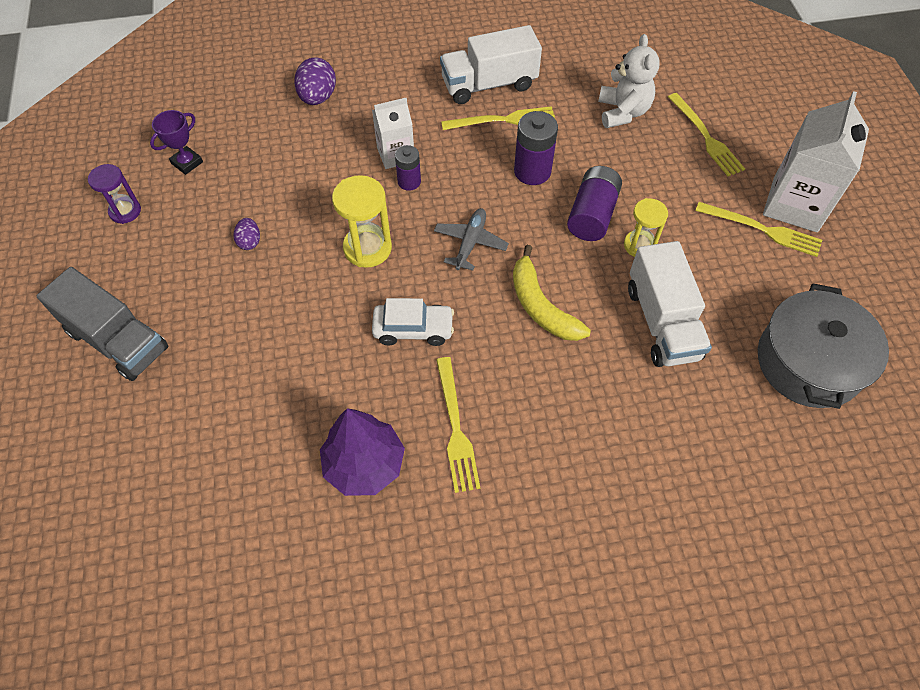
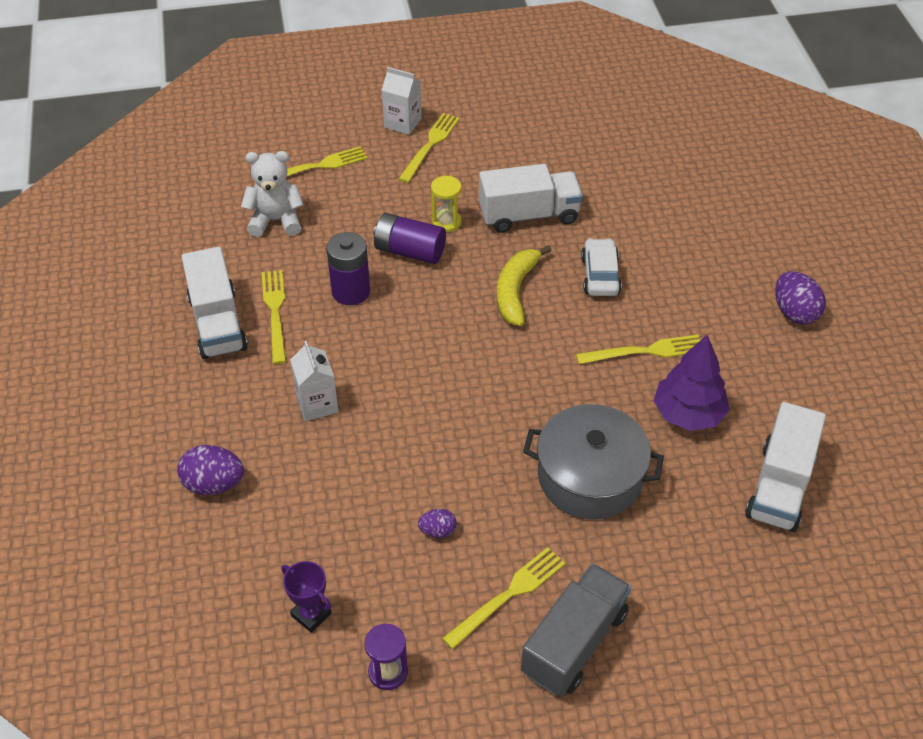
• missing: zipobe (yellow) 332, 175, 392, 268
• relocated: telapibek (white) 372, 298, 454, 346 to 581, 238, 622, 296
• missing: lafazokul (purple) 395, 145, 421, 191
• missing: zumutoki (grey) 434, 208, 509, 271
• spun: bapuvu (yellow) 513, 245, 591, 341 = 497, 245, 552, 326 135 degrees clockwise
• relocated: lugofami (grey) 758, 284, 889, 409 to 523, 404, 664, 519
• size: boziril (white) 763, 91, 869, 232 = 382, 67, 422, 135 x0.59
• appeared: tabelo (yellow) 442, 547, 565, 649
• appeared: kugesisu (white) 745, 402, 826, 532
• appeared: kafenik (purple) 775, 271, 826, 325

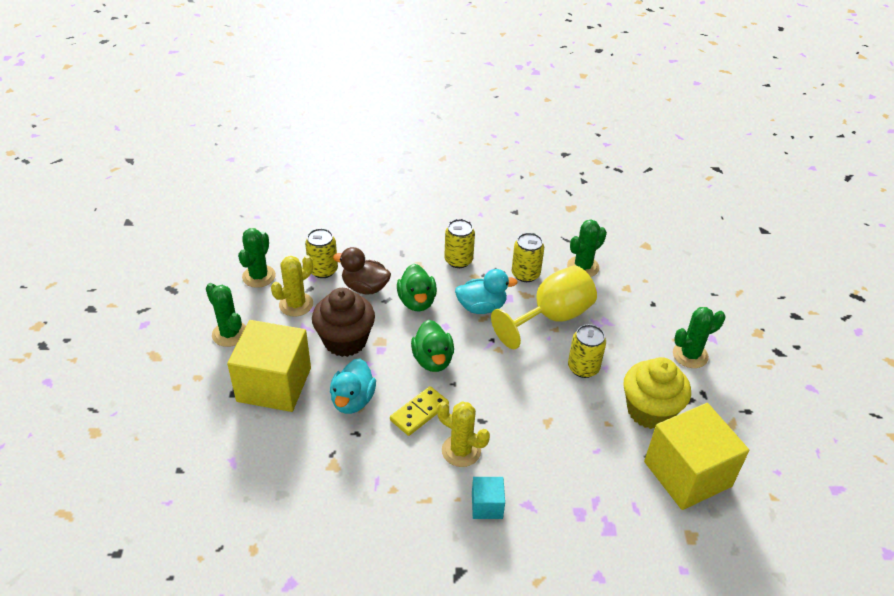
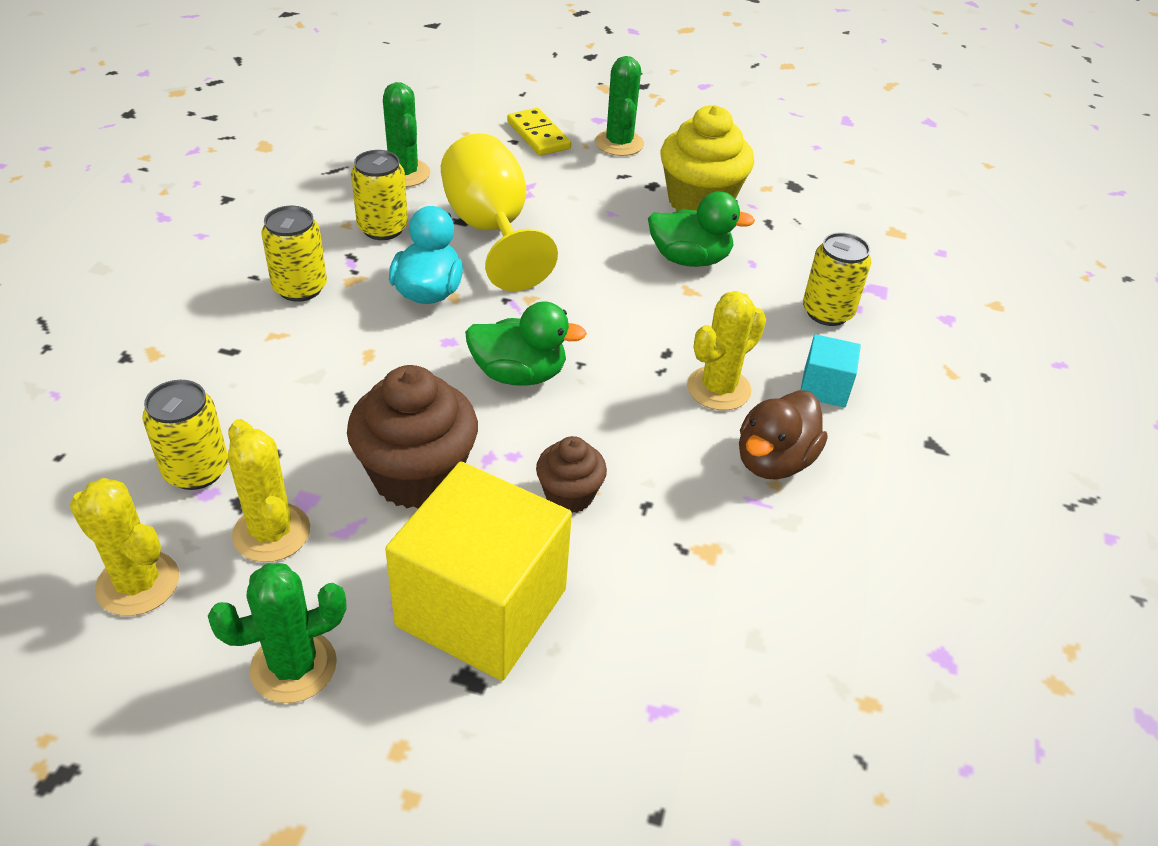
• colour: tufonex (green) 238, 228, 276, 288 to tufonex (yellow) 70, 478, 179, 616
• exchanged: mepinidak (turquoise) 330, 358, 376, 414 to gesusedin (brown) 536, 436, 607, 513
• relocated: mepinidak (brown) 333, 247, 391, 294 to 739, 390, 827, 480
• relocated: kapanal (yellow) 390, 386, 449, 436 to 507, 108, 571, 156
• relocated: mepinidak (green) 397, 264, 437, 312 to 648, 191, 755, 267
• relocated: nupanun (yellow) 568, 324, 606, 378 to 803, 232, 871, 326
• missing: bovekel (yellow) 644, 403, 749, 510

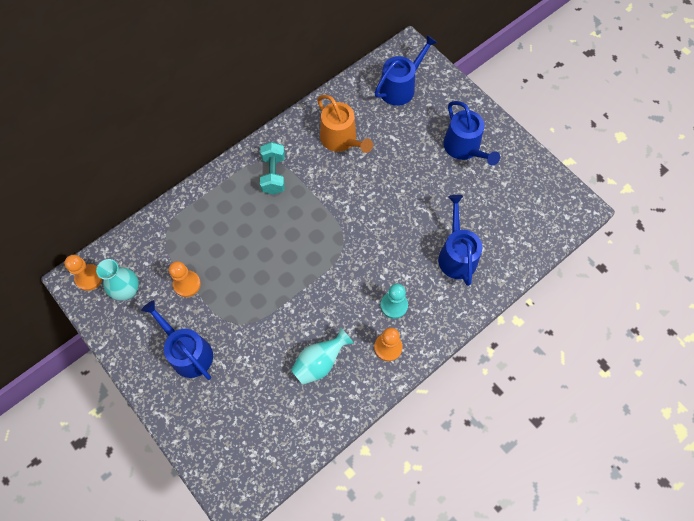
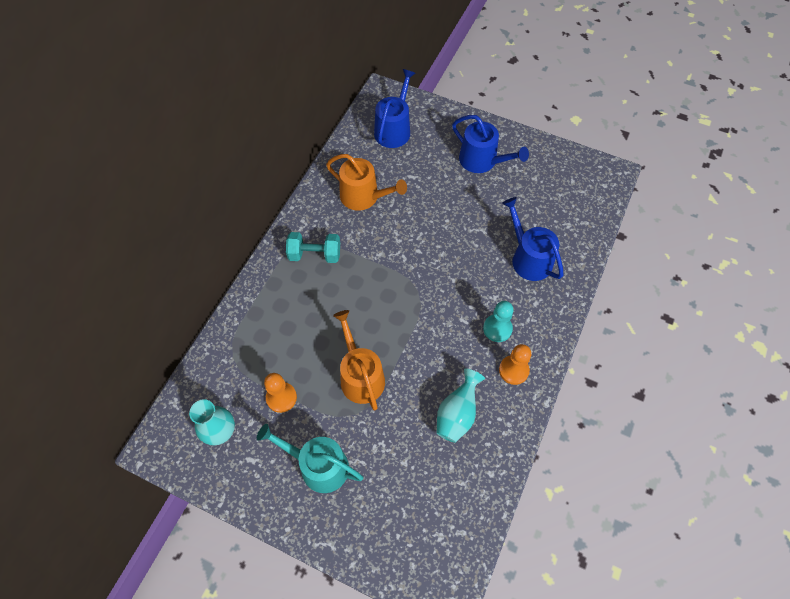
• missing: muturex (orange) 64, 255, 102, 291
• colour: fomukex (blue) 141, 300, 213, 380 to fomukex (turquoise) 257, 424, 363, 493
• spun: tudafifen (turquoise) 260, 142, 285, 195 = 286, 232, 340, 263 60 degrees counterclockwise
• appeared: fomukex (orange) 333, 310, 385, 411

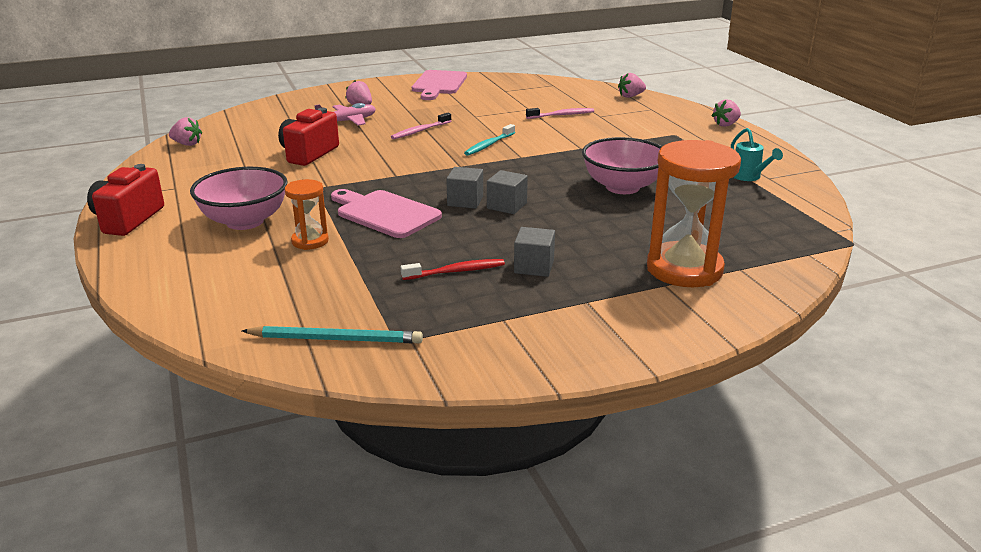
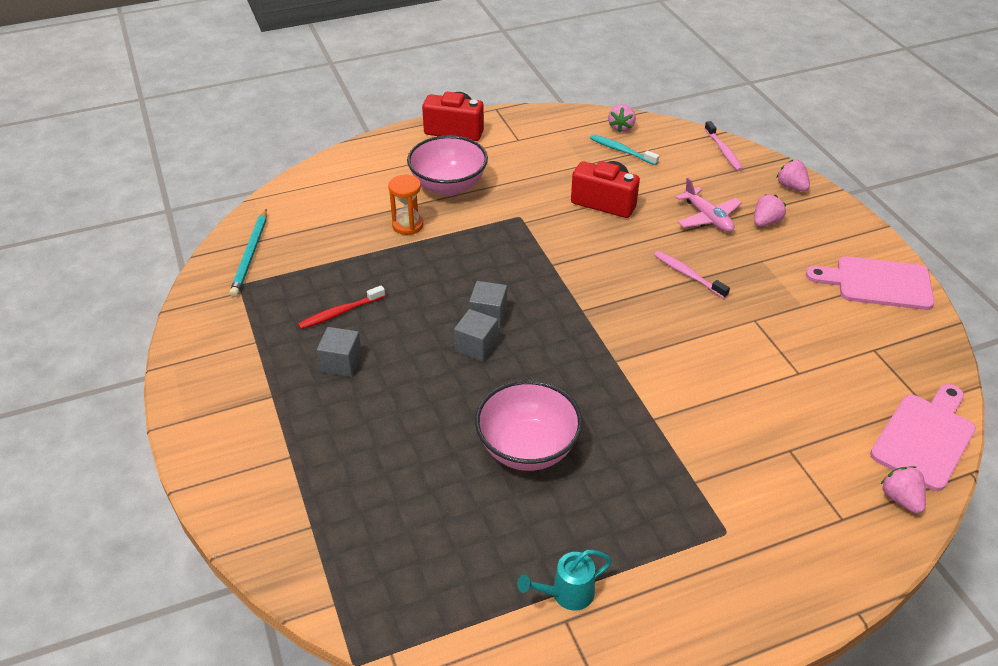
• relocated: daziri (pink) 331, 189, 442, 238 to 870, 384, 976, 491
• spun: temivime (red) 401, 259, 505, 280 = 298, 285, 385, 329 75 degrees clockwise
• relocated: temivime (turquoise) 464, 124, 515, 156 to 590, 135, 659, 165
• relocated: temivime (pink) 526, 108, 594, 119 to 704, 121, 743, 171
• missing: zipobe (orange) 647, 140, 741, 287
• relocated: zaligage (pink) 712, 99, 741, 127 to 776, 160, 810, 191

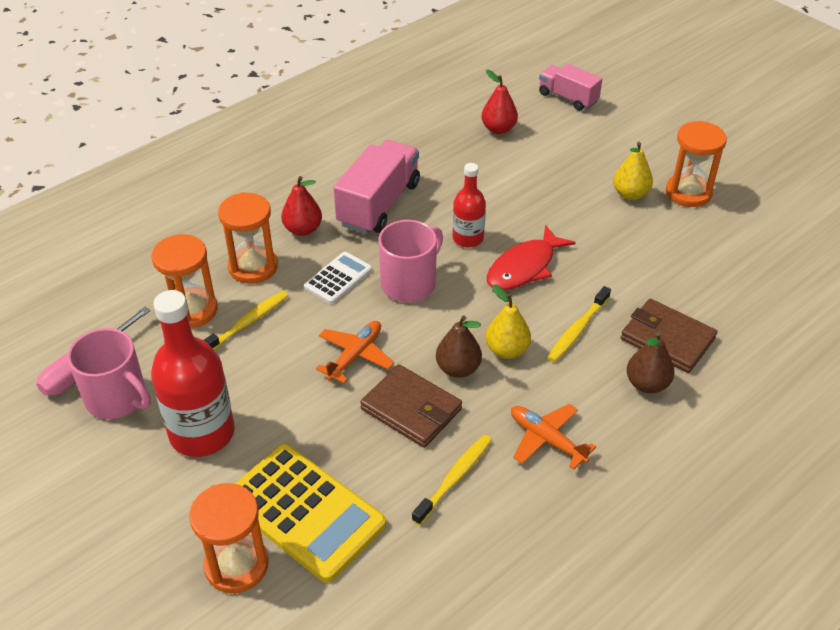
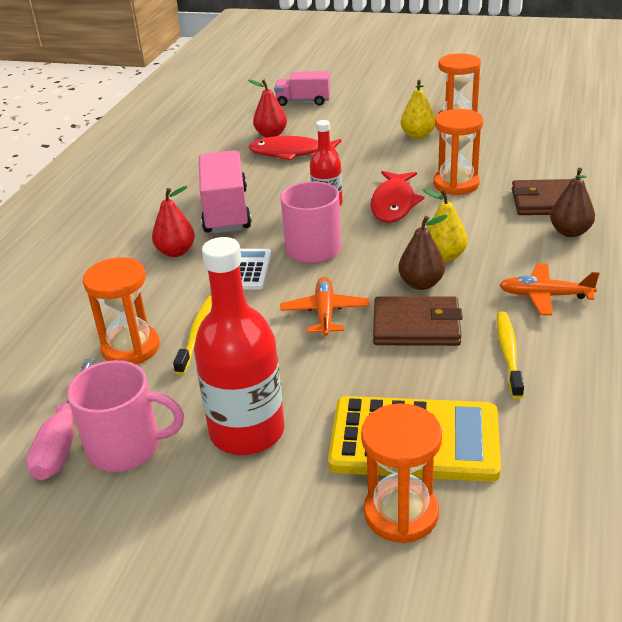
• relocated: zipobe (orange) 218, 192, 278, 284 to 433, 109, 483, 195
• missing: temivime (yellow) 547, 286, 611, 362
• appeared: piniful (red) 248, 136, 341, 160

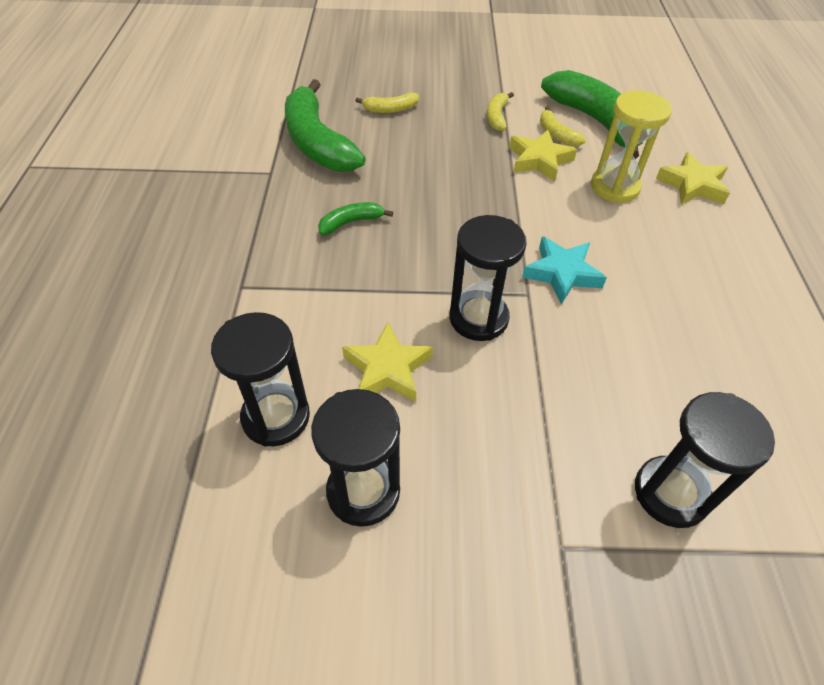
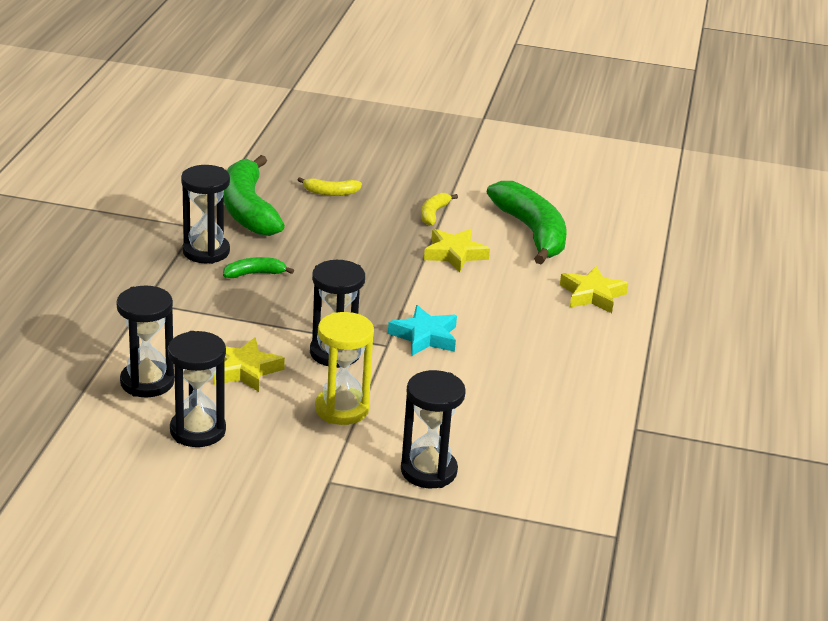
• missing: bapuvu (yellow) 540, 106, 586, 146
• relocated: zipobe (yellow) 591, 90, 672, 203 to 315, 312, 374, 425
• appeared: zipobe (black) 181, 165, 230, 264

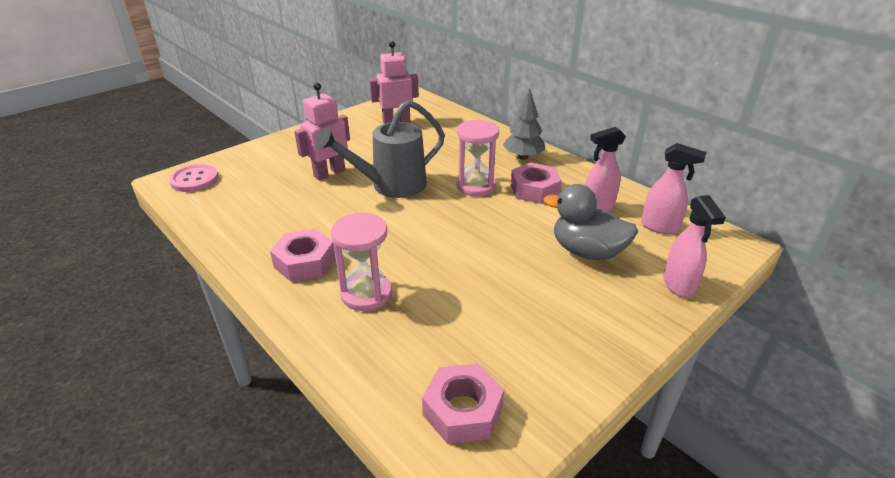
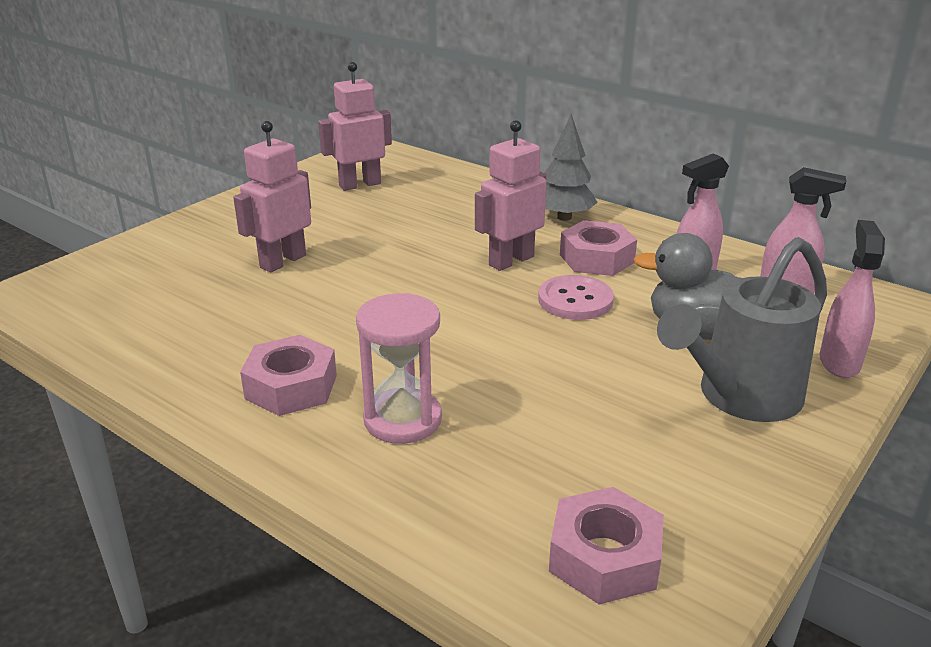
• relocated: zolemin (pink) 169, 164, 219, 192 to 538, 275, 614, 320
• relocated: fomukex (grey) 316, 100, 445, 198 to 657, 237, 827, 422
• exchanged: zipobe (pink) 456, 119, 499, 196 to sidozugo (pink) 475, 120, 547, 271
• spun: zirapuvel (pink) 663, 195, 726, 298 = 820, 220, 885, 378 150 degrees counterclockwise

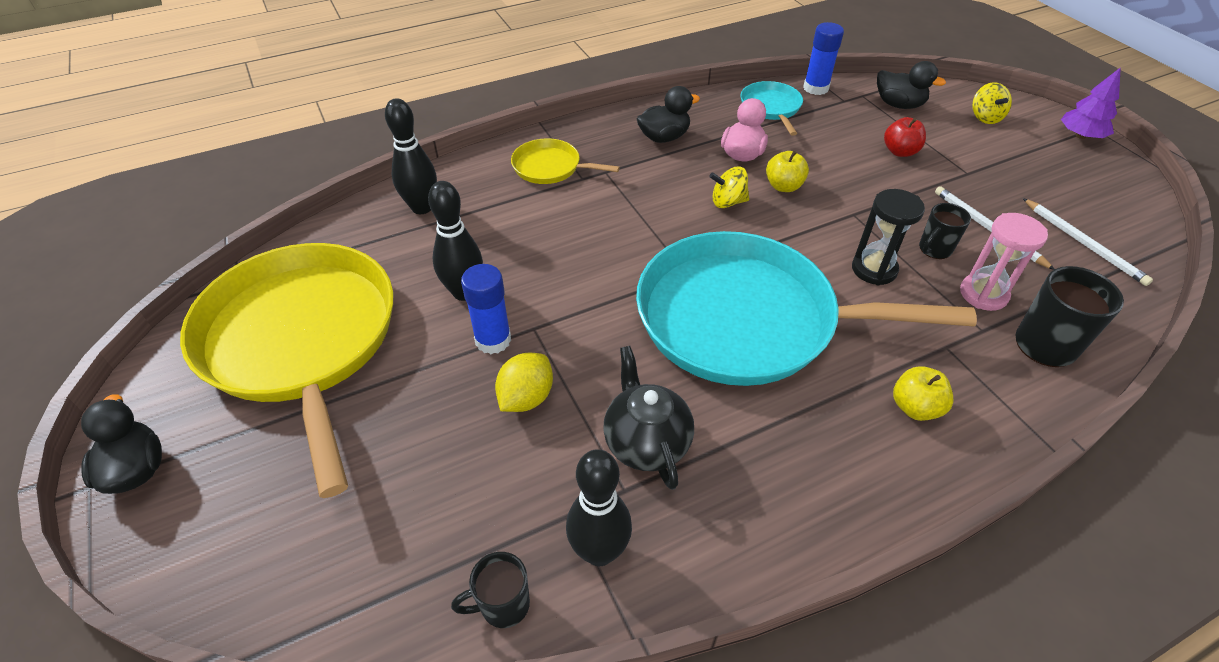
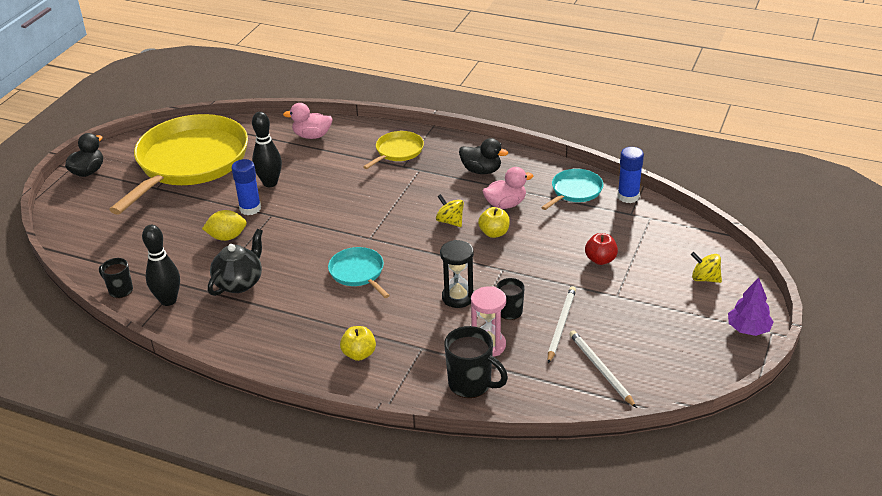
• exchanged: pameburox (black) 385, 98, 437, 214 to mepinidak (pink) 283, 103, 333, 139
• spun: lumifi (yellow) 511, 138, 620, 184 = 363, 131, 424, 169 60 degrees clockwise
• size: lumifi (turquoise) 636, 231, 977, 386 = 328, 247, 390, 298 x0.43
• missing: mepinidak (black) 877, 61, 946, 109
• spun: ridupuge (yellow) 972, 82, 1012, 124 = 691, 252, 722, 283 75 degrees clockwise
• spun: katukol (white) 1023, 198, 1153, 286 = 569, 330, 637, 408 135 degrees clockwise

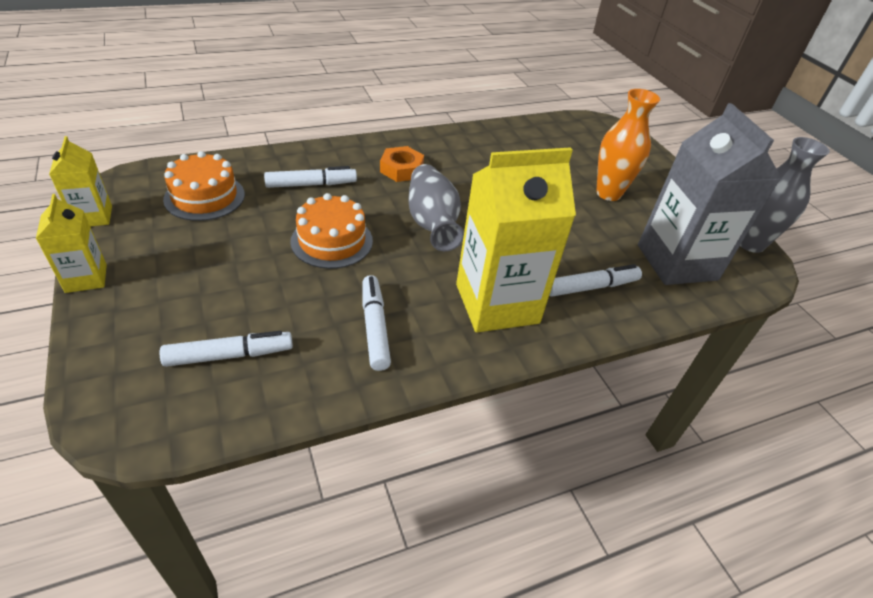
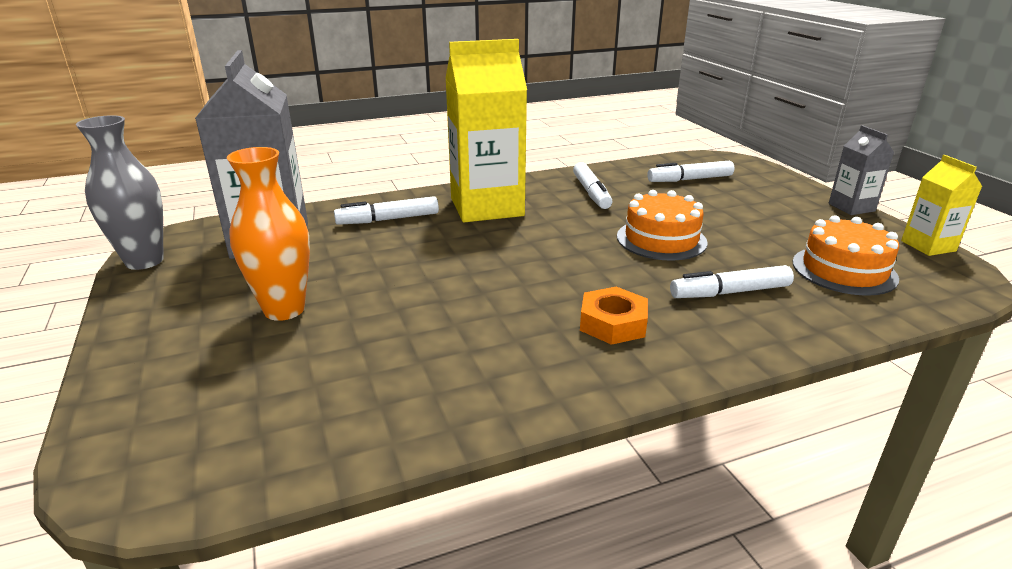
• colour: boziril (yellow) 36, 194, 107, 293 to boziril (grey) 829, 125, 894, 215
• missing: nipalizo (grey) 408, 164, 464, 251

